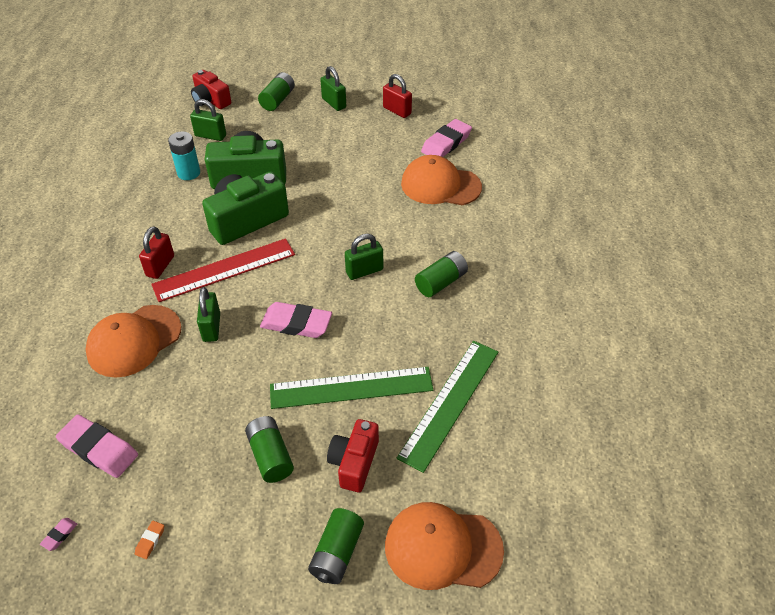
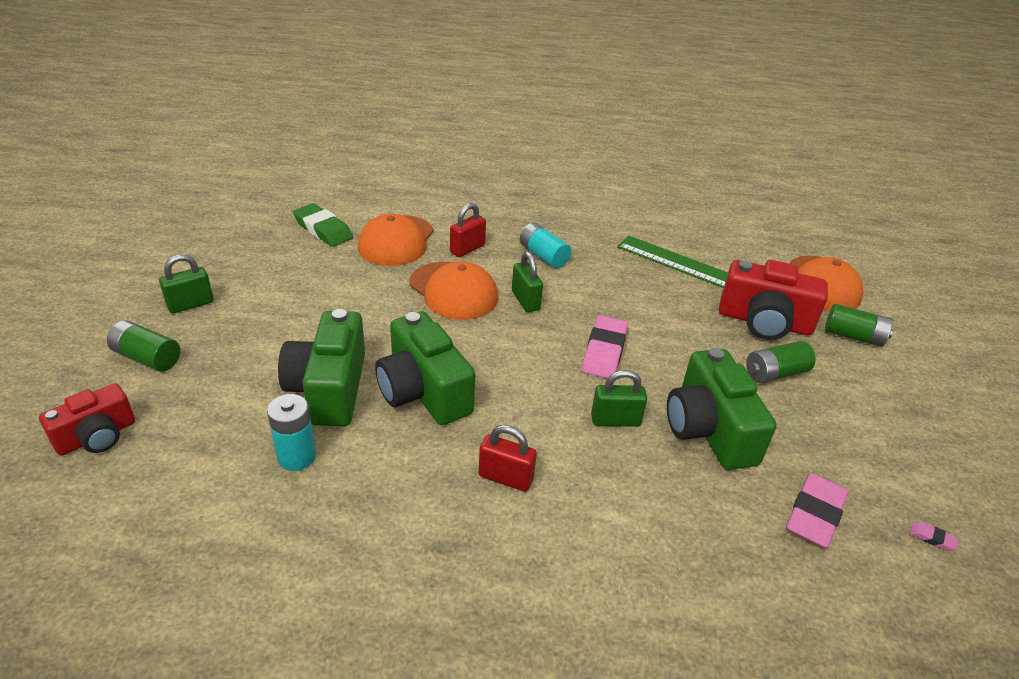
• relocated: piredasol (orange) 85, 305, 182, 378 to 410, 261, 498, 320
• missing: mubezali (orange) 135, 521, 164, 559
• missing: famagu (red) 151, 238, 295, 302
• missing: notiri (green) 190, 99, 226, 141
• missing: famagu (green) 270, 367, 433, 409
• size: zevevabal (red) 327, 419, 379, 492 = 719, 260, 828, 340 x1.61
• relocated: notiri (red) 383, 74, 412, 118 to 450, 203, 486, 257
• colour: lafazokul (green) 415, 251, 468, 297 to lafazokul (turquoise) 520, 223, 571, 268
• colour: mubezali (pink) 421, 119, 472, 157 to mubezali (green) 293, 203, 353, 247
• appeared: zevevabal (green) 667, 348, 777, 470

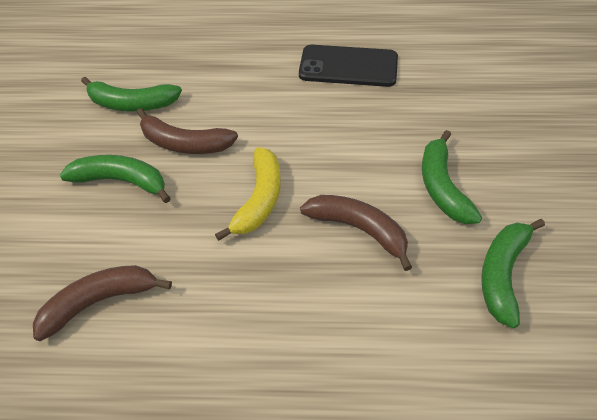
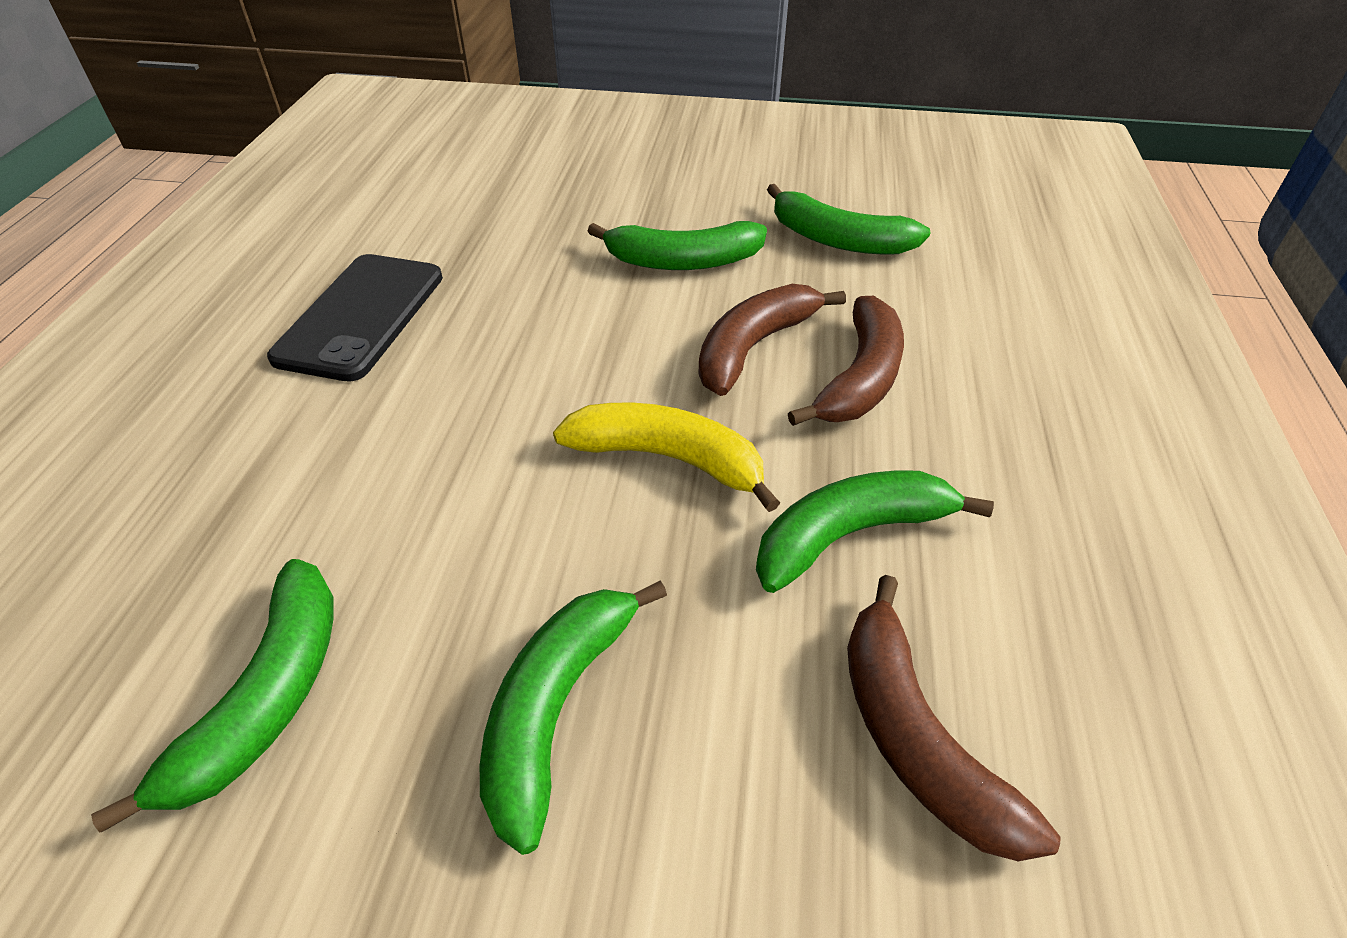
• relocated: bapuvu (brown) 137, 108, 238, 154 to 788, 296, 904, 426
• appeared: bapuvu (green) 756, 470, 994, 593

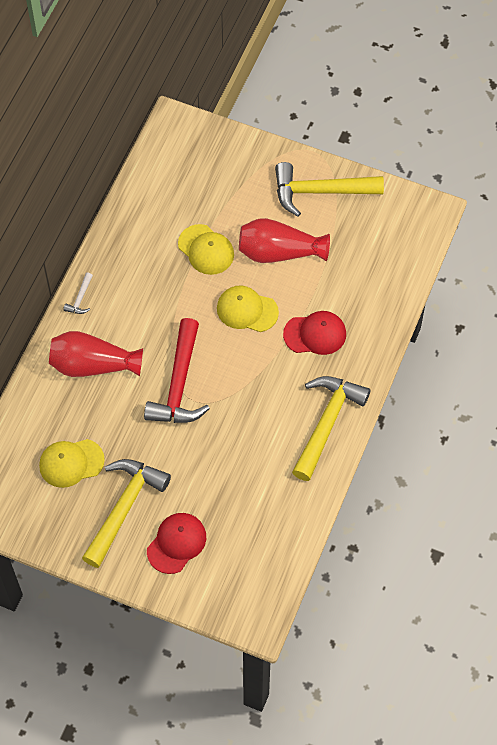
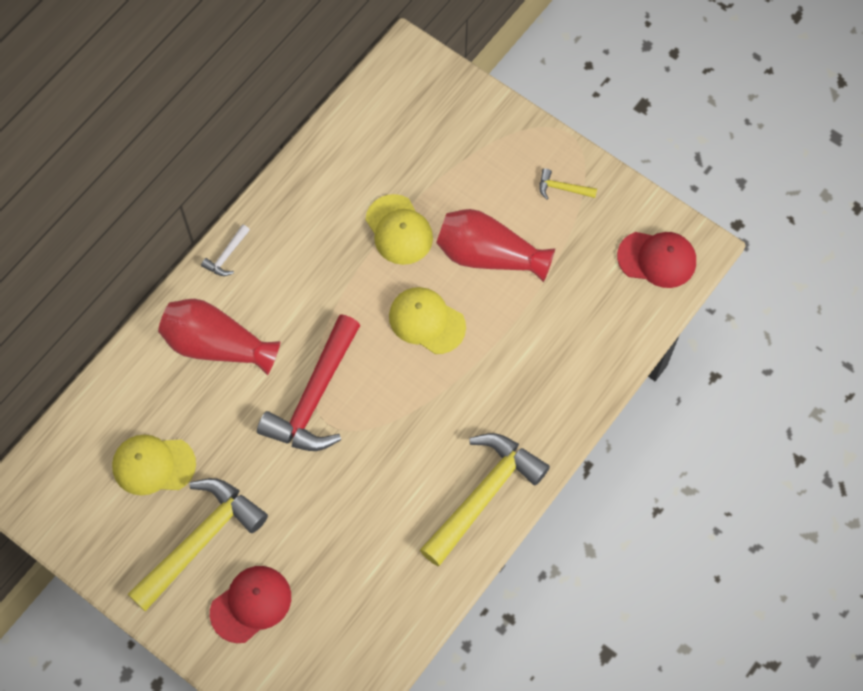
• size: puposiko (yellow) 275, 162, 384, 217 = 539, 169, 597, 200 x0.42
• relocated: piredasol (red) 283, 311, 346, 355 to 617, 232, 696, 288

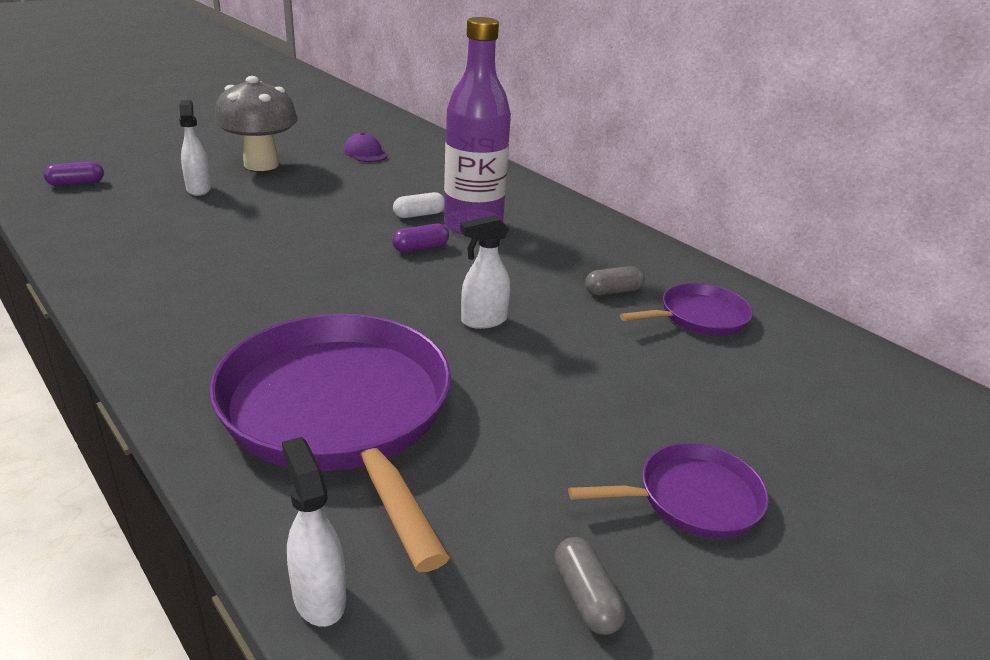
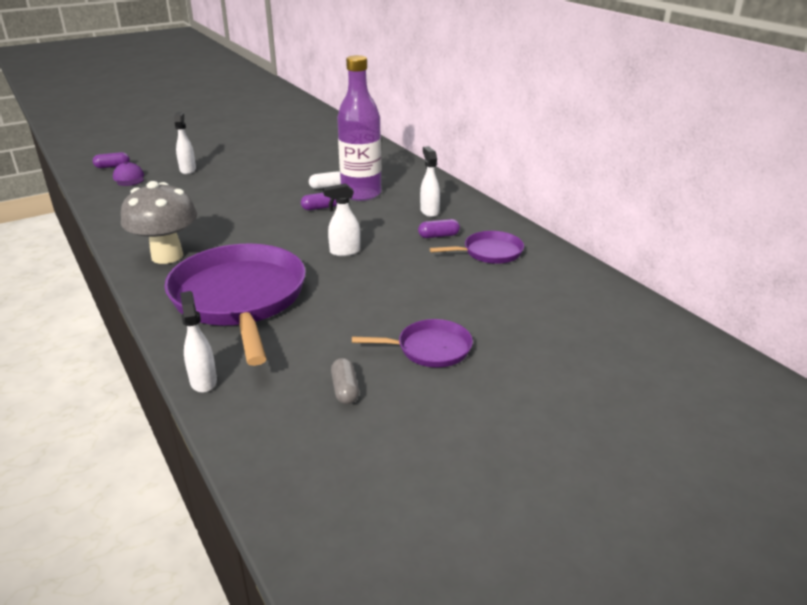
• relocated: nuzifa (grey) 214, 76, 298, 171 to 121, 181, 197, 264
• relocated: piredasol (purple) 344, 132, 388, 162 to 113, 162, 144, 186
• colour: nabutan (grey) 585, 266, 645, 295 to nabutan (purple) 418, 219, 460, 238
• appeared: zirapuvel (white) 420, 146, 440, 217

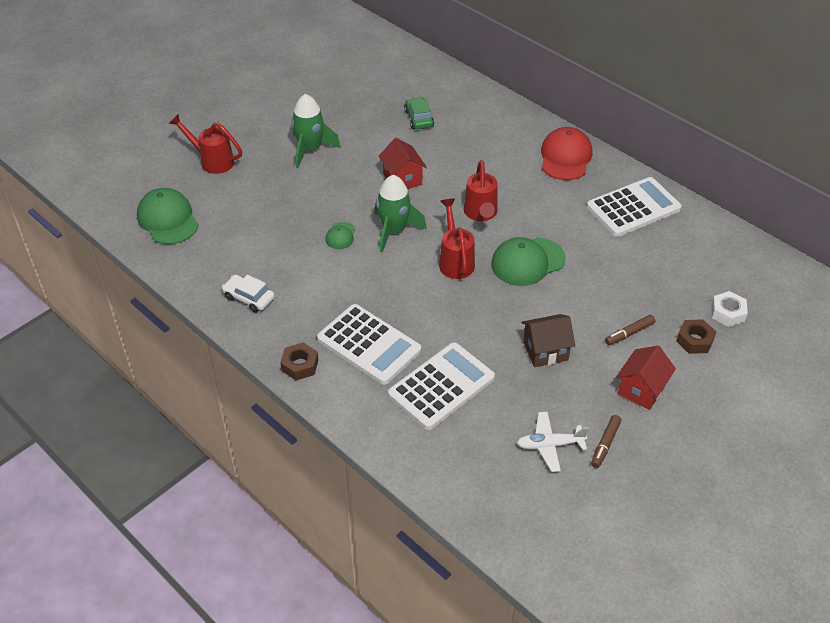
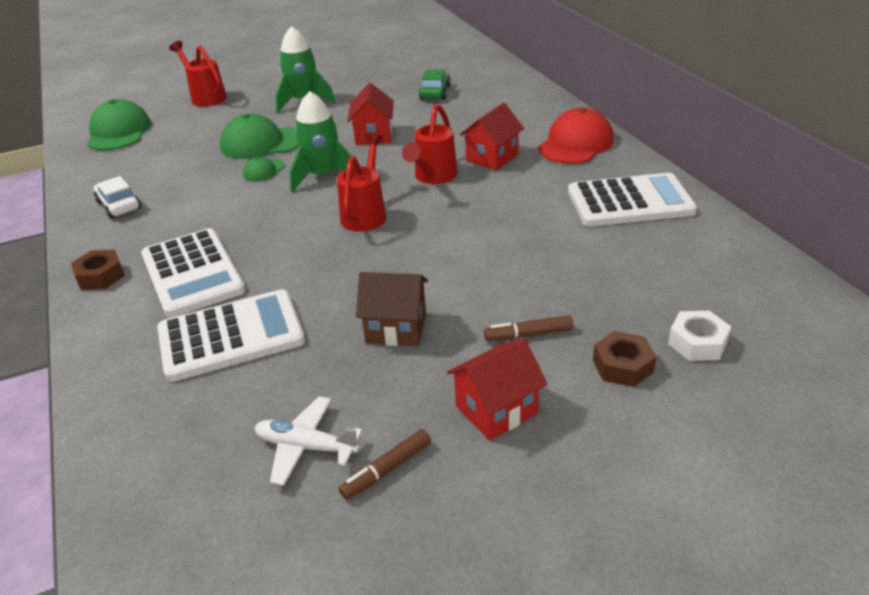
• relocated: piredasol (green) 491, 237, 566, 286 to 220, 114, 298, 159
• appeared: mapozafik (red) 460, 103, 524, 171

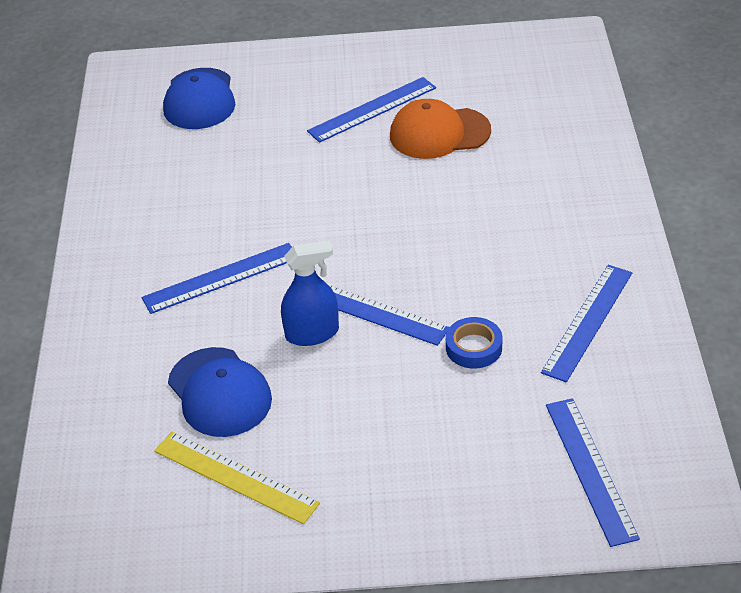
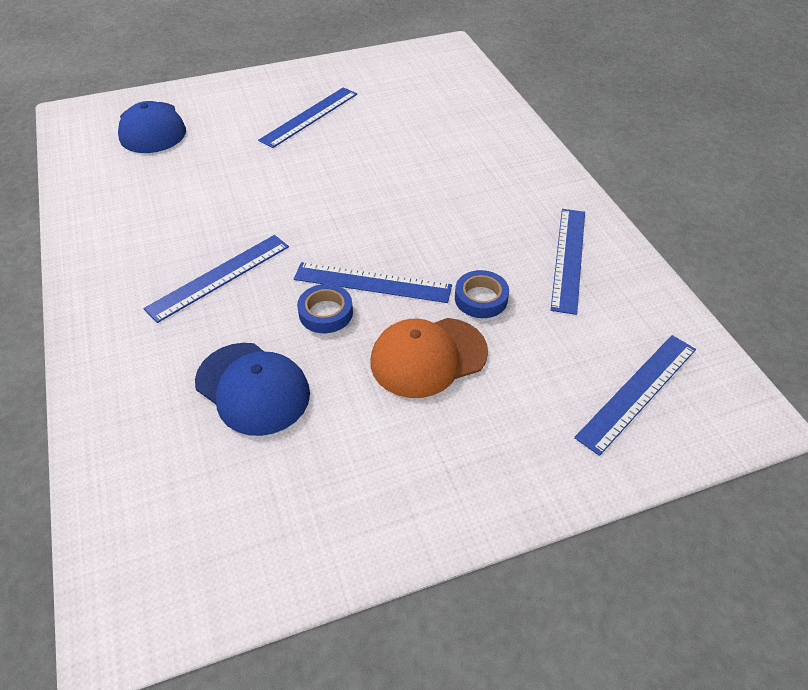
• missing: famagu (yellow) 154, 432, 320, 524
• exchanged: zirapuvel (blue) 281, 240, 339, 346 to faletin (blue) 297, 284, 353, 333
• relocated: piredasol (orange) 390, 99, 491, 159 to 371, 318, 488, 398
• spun: famagu (blue) 546, 398, 640, 547 = 574, 335, 696, 456 75 degrees clockwise

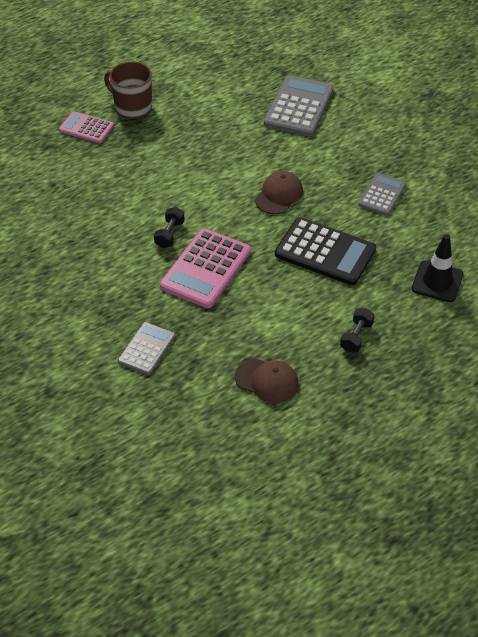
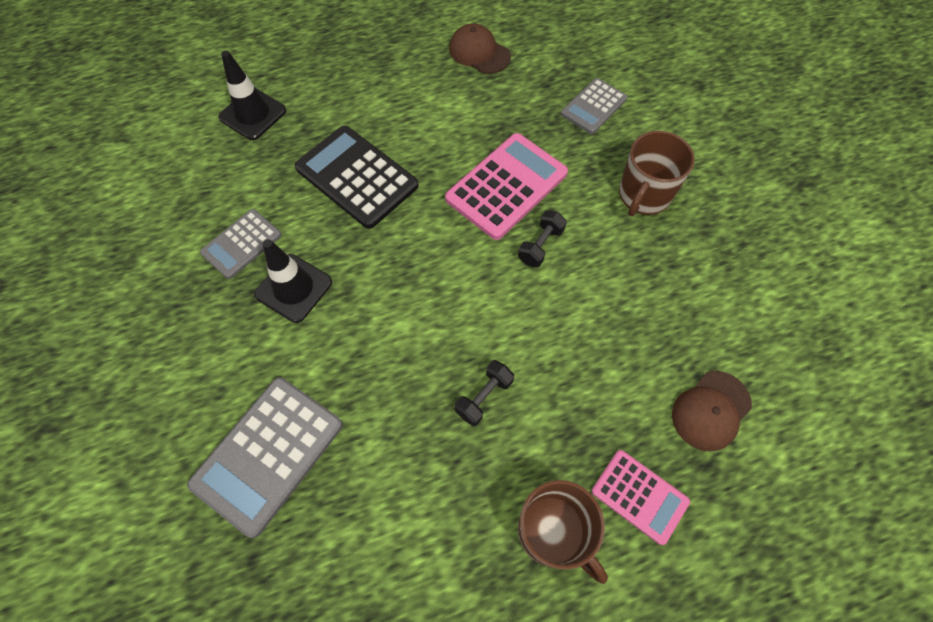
• relocated: piredasol (brown) 255, 171, 303, 214 to 672, 371, 752, 452
• relocated: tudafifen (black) 340, 308, 374, 352 to 455, 360, 514, 426
• appeared: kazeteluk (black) 254, 239, 332, 323
• appeared: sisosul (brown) 619, 131, 695, 216

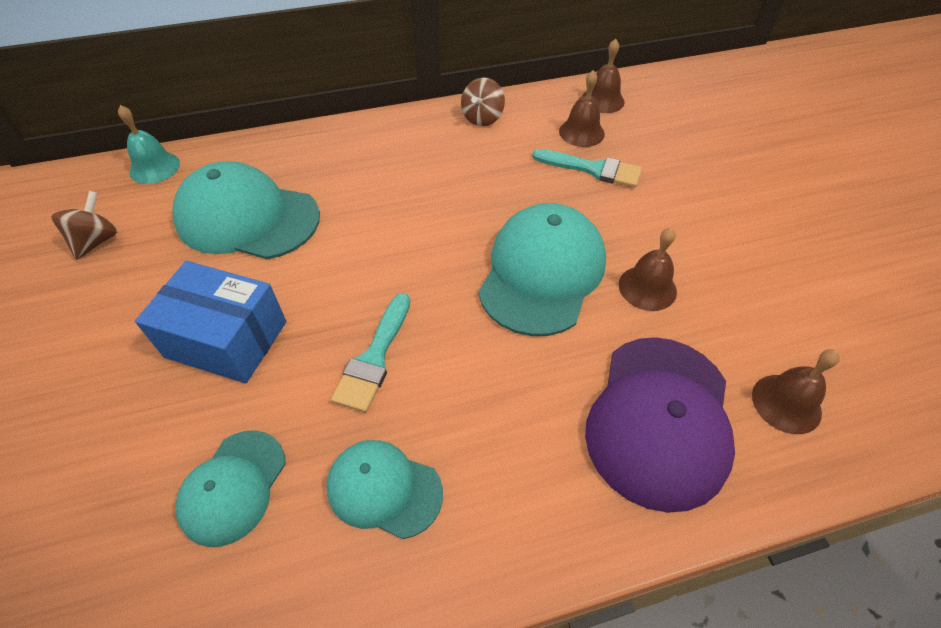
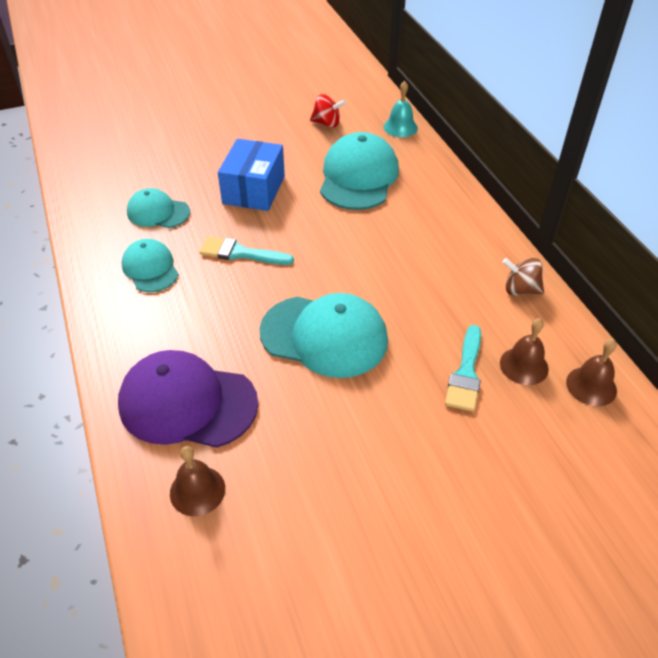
• colour: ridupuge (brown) 51, 191, 117, 260 to ridupuge (red) 310, 94, 346, 128
• spun: piredasol (turquoise) 326, 440, 443, 539 = 122, 239, 179, 292 45 degrees counterclockwise
• missing: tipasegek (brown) 619, 228, 677, 311

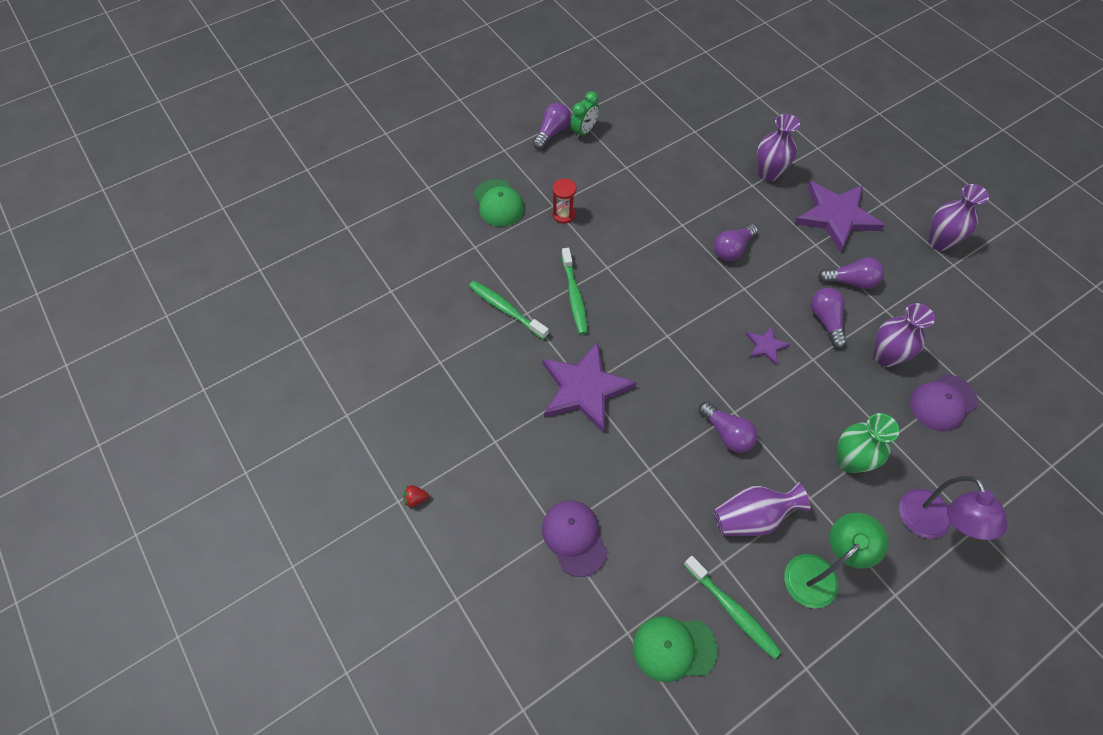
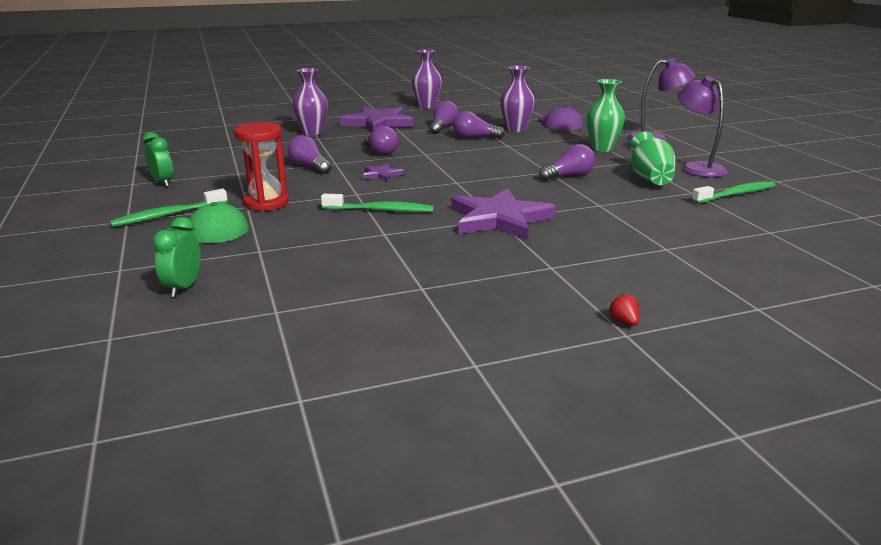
• spun: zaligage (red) 403, 485, 429, 507 = 608, 293, 640, 326 150 degrees clockwise
• relocated: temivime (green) 469, 281, 549, 340 to 109, 189, 228, 227
• relocated: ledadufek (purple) 533, 103, 571, 150 to 287, 135, 331, 174
• missing: piredasol (purple) 542, 500, 607, 577
• size: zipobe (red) 553, 179, 577, 224 = 234, 122, 289, 212 x1.60
• missing: piredasol (green) 633, 616, 718, 682
• colour: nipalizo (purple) 714, 482, 810, 536 to nipalizo (green) 630, 132, 676, 185
• relocated: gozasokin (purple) 746, 326, 790, 365 to 363, 164, 404, 182
• colour: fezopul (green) 784, 513, 889, 609 to fezopul (purple) 678, 76, 728, 177
• appeared: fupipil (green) 153, 217, 201, 297

